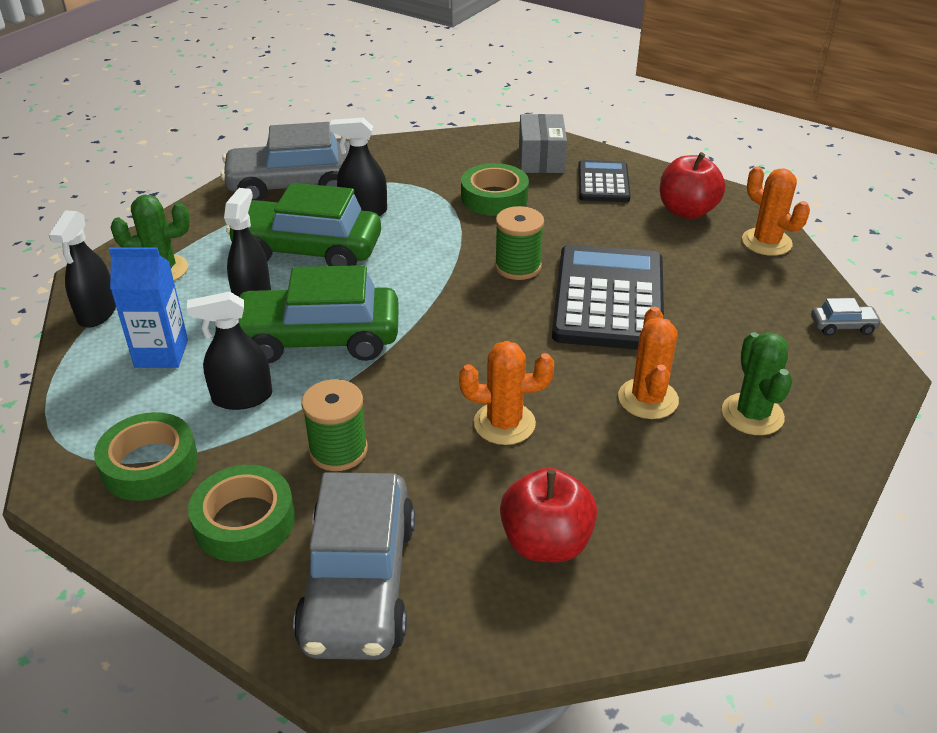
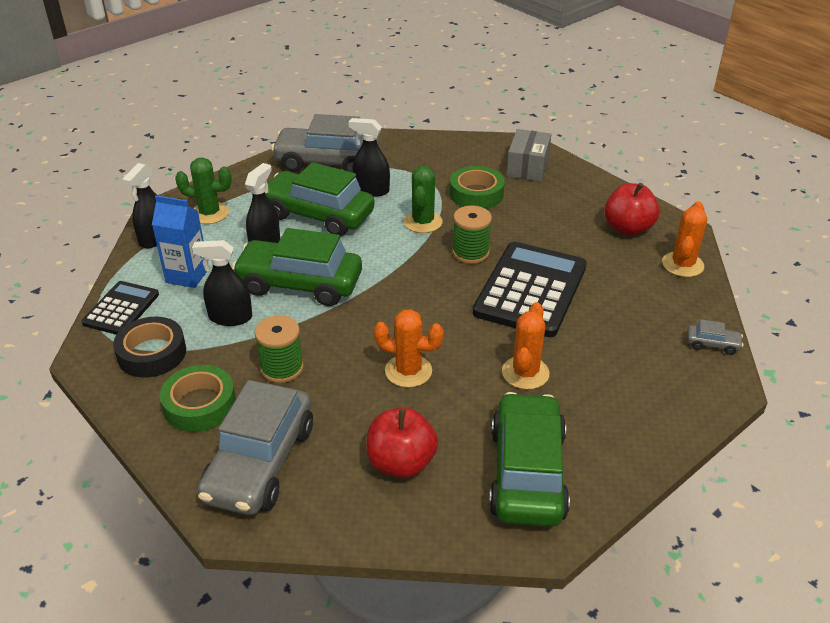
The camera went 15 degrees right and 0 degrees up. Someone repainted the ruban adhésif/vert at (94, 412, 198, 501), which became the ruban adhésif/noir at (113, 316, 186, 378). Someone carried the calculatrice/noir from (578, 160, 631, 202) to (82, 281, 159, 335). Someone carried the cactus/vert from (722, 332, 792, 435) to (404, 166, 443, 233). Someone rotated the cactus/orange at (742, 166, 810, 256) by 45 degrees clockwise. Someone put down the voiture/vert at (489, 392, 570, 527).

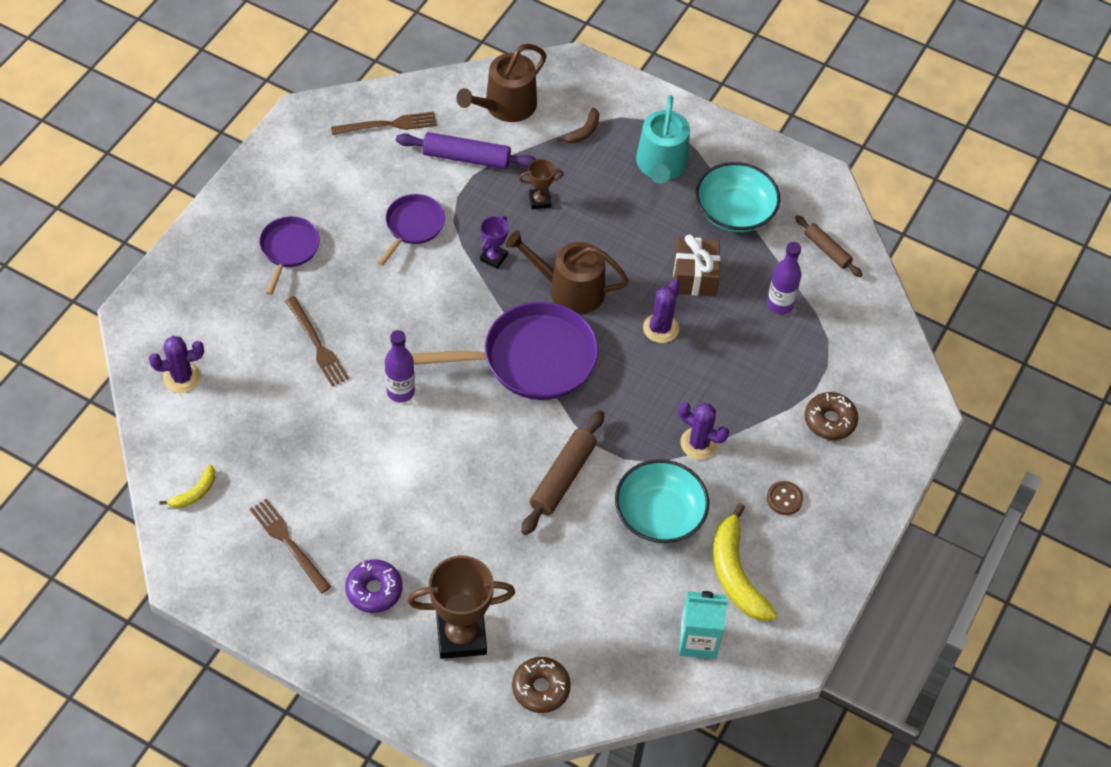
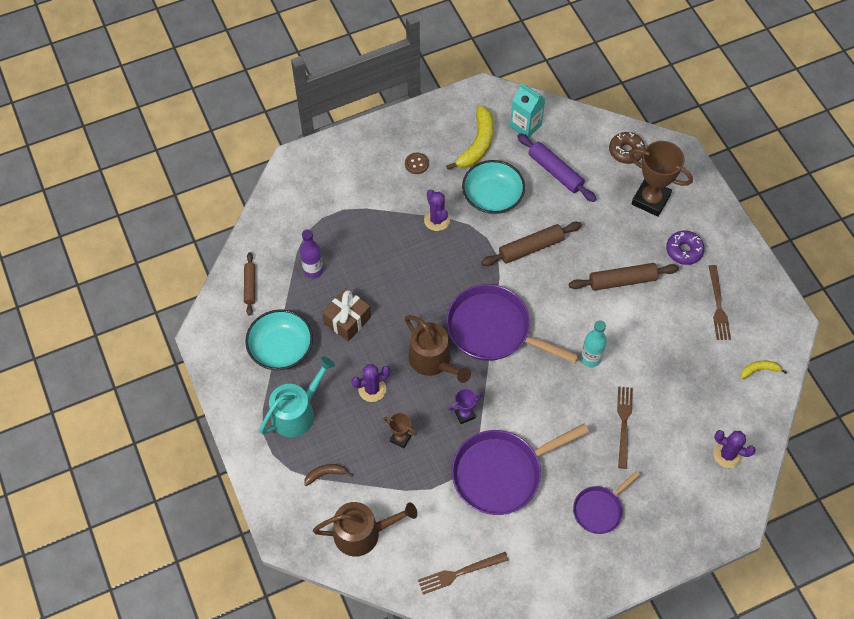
The camera went 140 degrees left and 5 degrees up. Someone rotated the fourchette/marron at (331, 112, 437, 135) by 45 degrees counterclockwise. Someone scaled the poêle/violet at (377, 194, 445, 266) by 1.82. Someone repainted the bouteille/violet at (385, 330, 415, 402), which became the bouteille/turquoise at (581, 320, 607, 367). Someone carried the rouleau à pâtisserie/violet from (396, 132, 537, 169) to (517, 133, 597, 202). Someone carried the cactus/violet from (643, 280, 680, 343) to (351, 364, 390, 402). Someone took away the beignet/marron at (805, 392, 858, 440). Someone put down the rouleau à pâtisserie/marron at (569, 263, 679, 291).

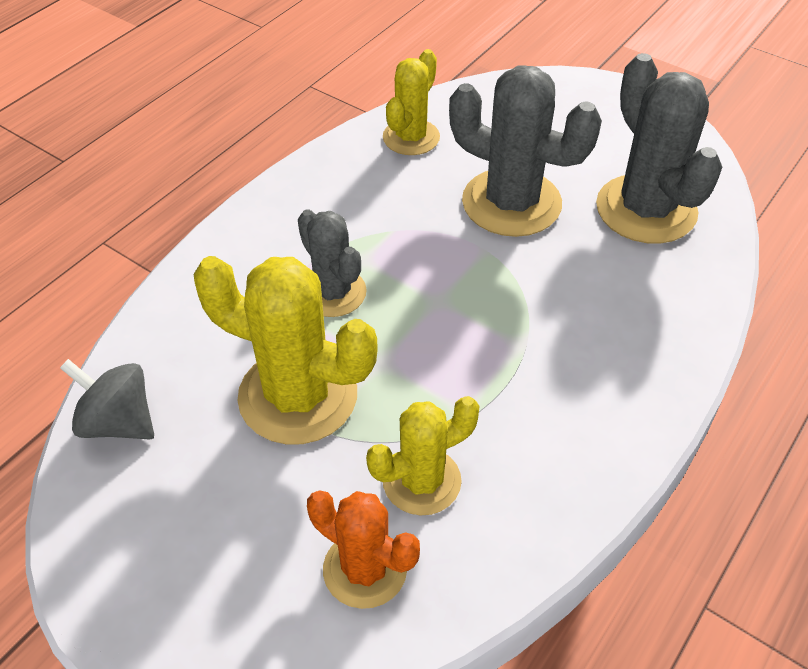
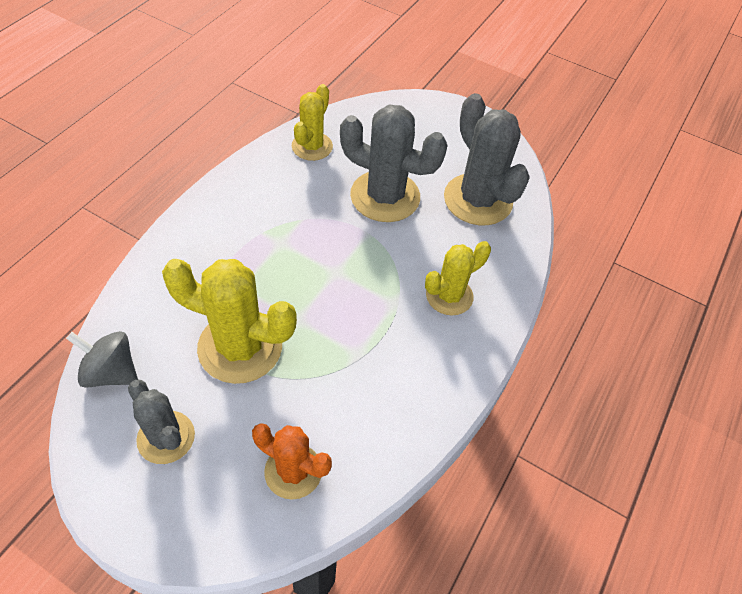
The camera went 10 degrees left and 5 degrees up. Someone carried the cactus/gris from (298, 210, 367, 317) to (128, 380, 195, 464). Someone carried the cactus/jaune from (366, 396, 480, 515) to (425, 241, 491, 315).

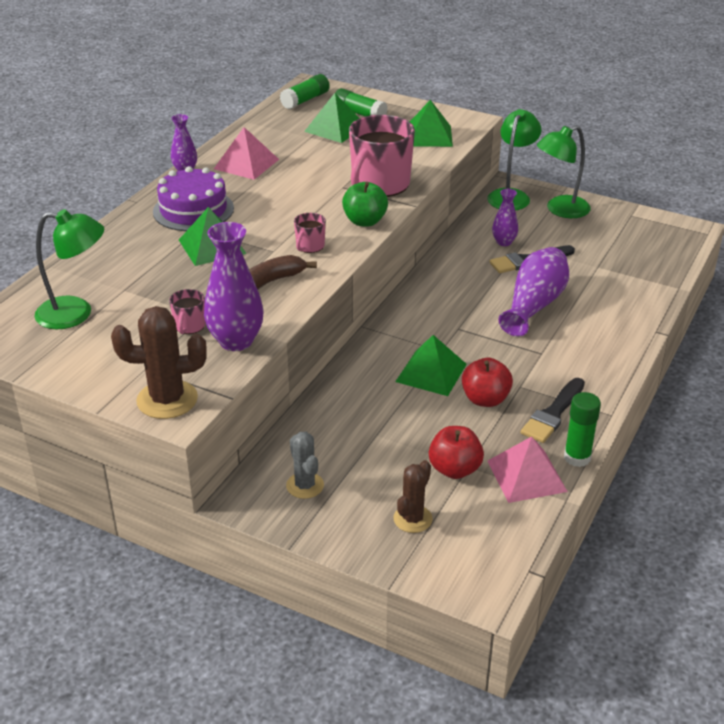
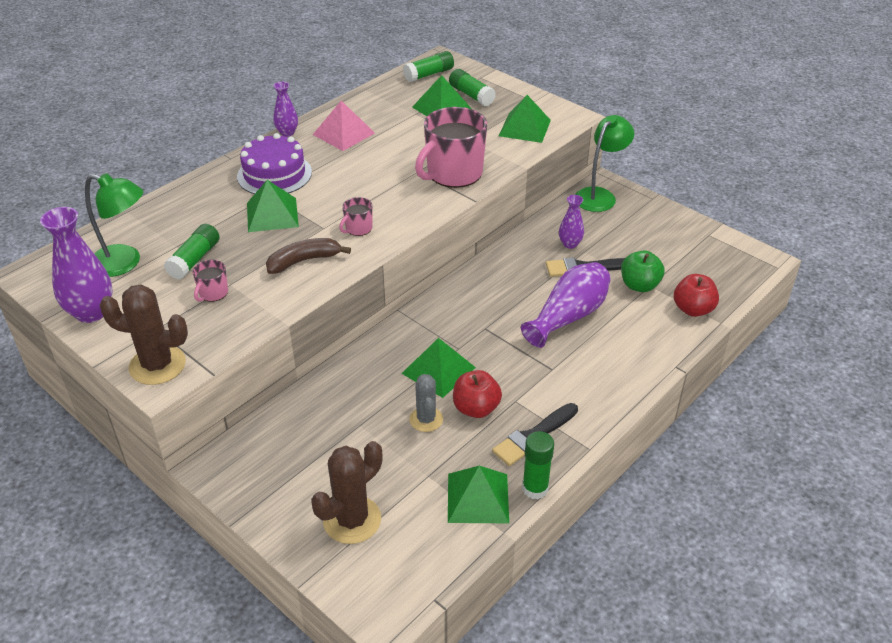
The camera went 15 degrees right and 5 degrees up. Someone carried the vase/violet from (204, 222, 263, 351) to (40, 207, 112, 323). Someone carried the cactus/gris from (286, 432, 324, 499) to (410, 374, 443, 432). Someone carried the pomme/vert from (342, 182, 388, 227) to (621, 250, 665, 292). Someone scaled the cactus/marron at (393, 460, 433, 533) by 1.57. Someone carried the pomme/rouge from (429, 426, 484, 479) to (674, 274, 719, 317). Someone repainted the pyramide/rose at (487, 437, 568, 503), which became the pyramide/vert at (448, 466, 509, 523). Someone took away the lampe/vert at (537, 125, 591, 218). Someone put down the bâton de colle/vert at (164, 224, 220, 280).

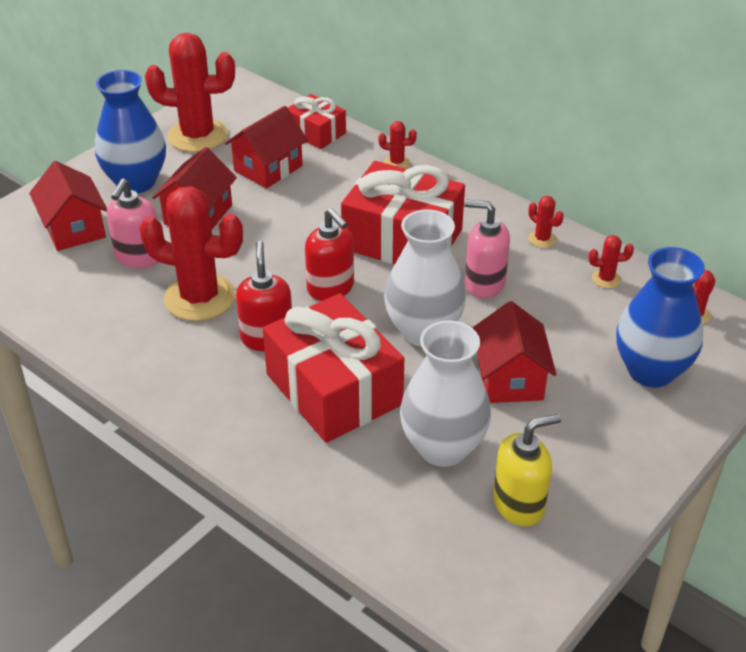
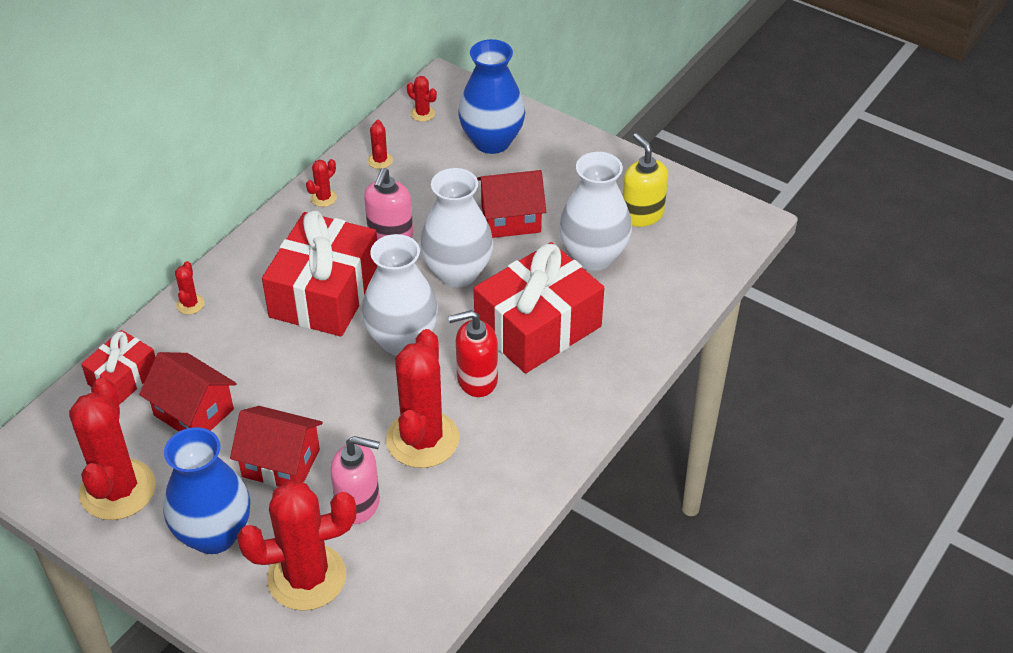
The camera went 95 degrees left and 5 degrees up. Someone swapped the maison/rouge at (29, 161, 107, 251) for the cactus/rouge at (237, 481, 356, 611). Someone swapped the distributeur de savon/rouge at (305, 208, 354, 301) for the vase/blanc at (362, 234, 438, 356).

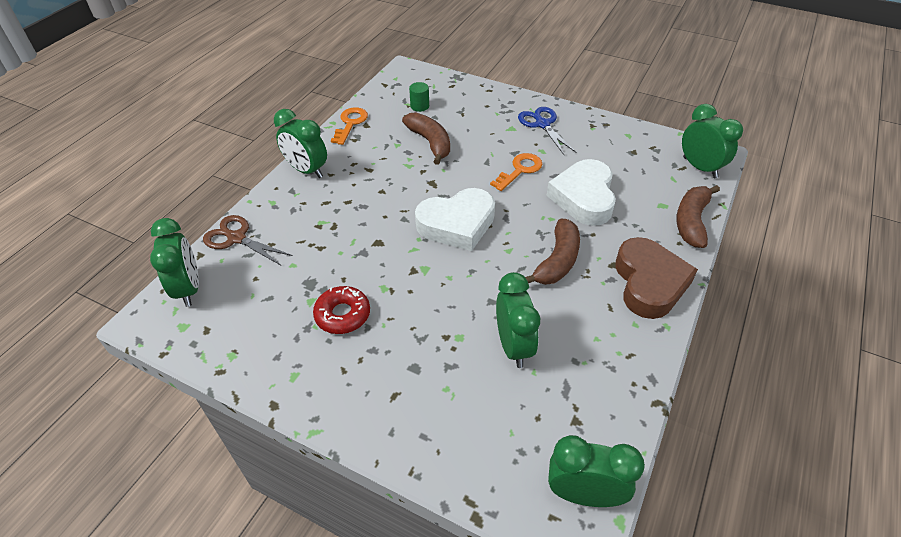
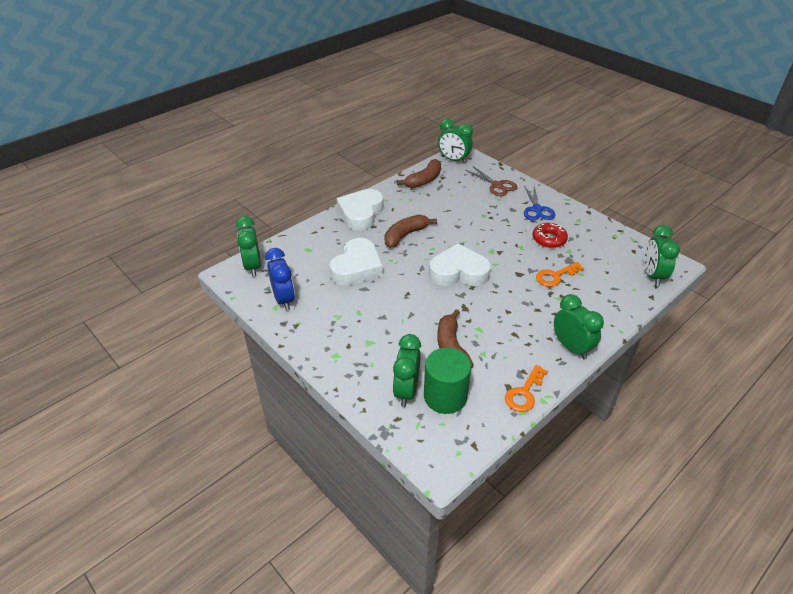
The camera went 160 degrees left and 5 degrees down. Someone carried the ciseaux/marron from (203, 215, 293, 265) to (466, 166, 518, 196). Someone scaled the cylindre/vert at (409, 82, 429, 112) by 2.07. Someone carried the clé/orange from (490, 153, 542, 191) to (536, 262, 584, 287). Someone carried the réveil/vert from (496, 272, 540, 368) to (393, 334, 421, 407). Someone carried the ciseaux/bleu from (518, 107, 577, 155) to (524, 186, 555, 220). Someone repainted the cœur/marron at (615, 237, 698, 319), which became the cœur/blanc at (337, 189, 384, 231). Someone carried the banane/marron from (676, 185, 720, 248) to (397, 159, 441, 188). Someone put down the réveil/bleu at (265, 248, 295, 311).

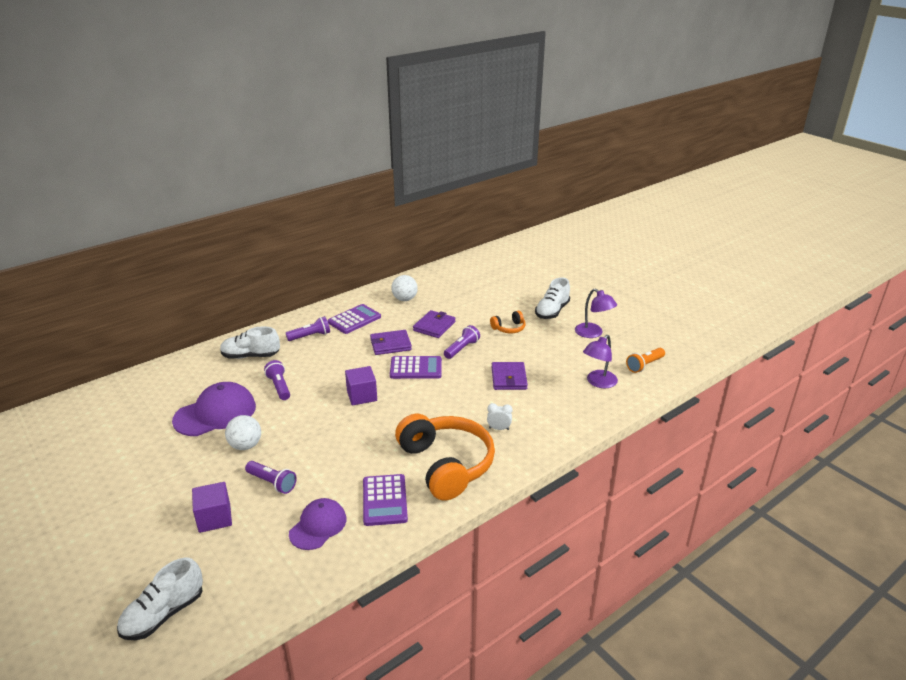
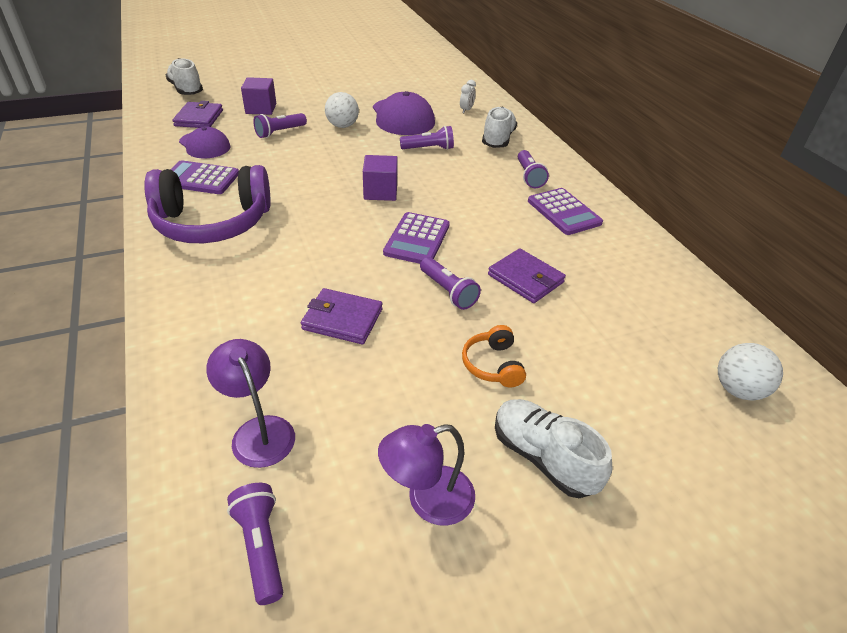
The camera went 105 degrees right and 10 degrees up. Someone carried the portefeuille/violet from (370, 330, 412, 355) to (172, 101, 223, 128). Someone carried the balle/blanc from (391, 275, 418, 301) to (718, 343, 783, 401). Someone repainted the casque audio/orange at (395, 414, 495, 501), which became the casque audio/violet at (144, 165, 271, 243). Someone carried the réveil/blanc from (487, 403, 513, 430) to (460, 80, 476, 113). Someone repainted the lampe de poche/orange at (626, 348, 665, 373), which became the lampe de poche/violet at (227, 483, 283, 605).

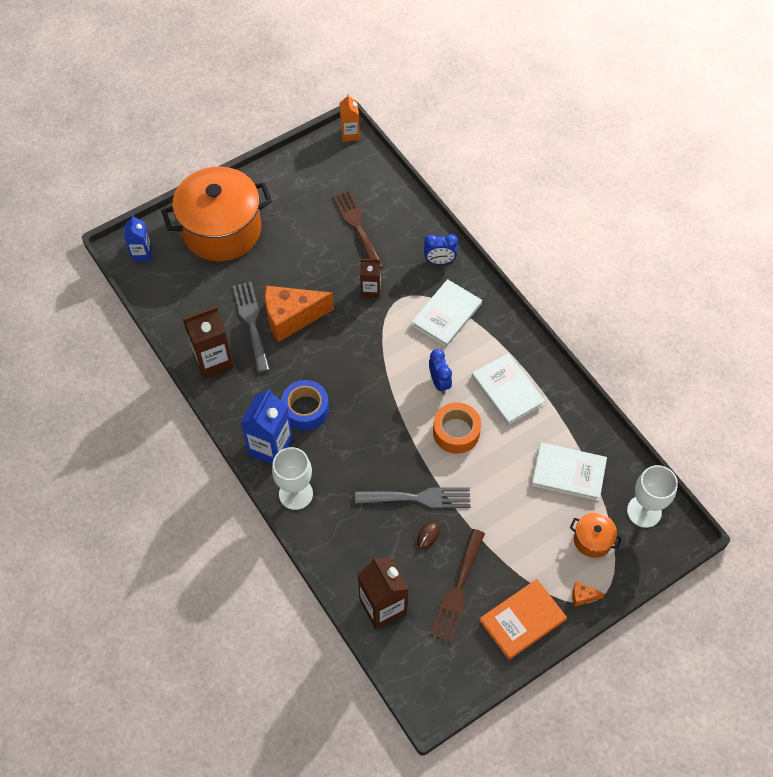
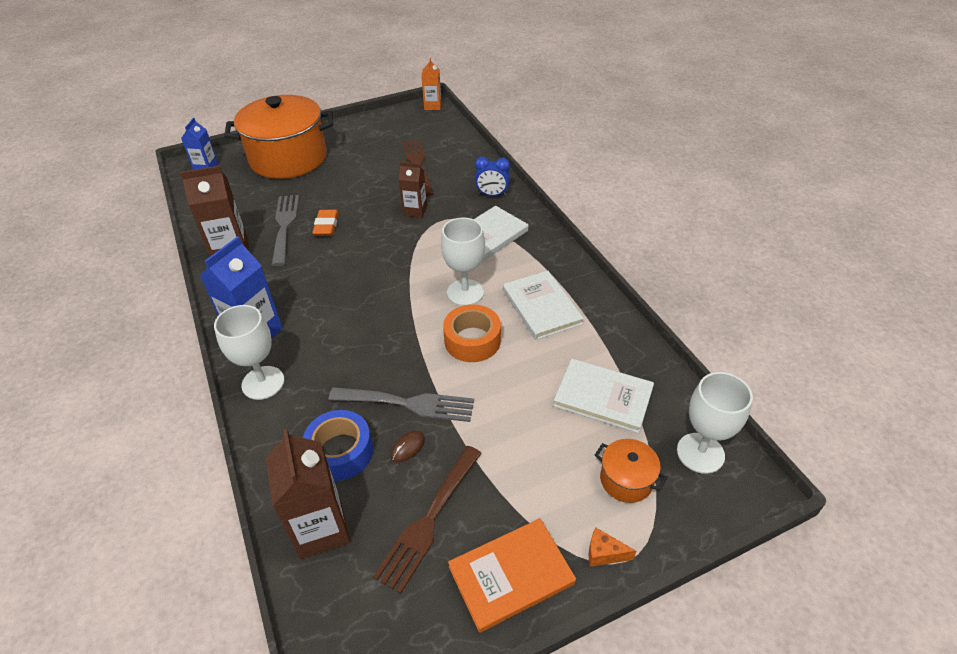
The camera went 10 degrees right and 15 degrees down. Someone swapped the fromage/orange at (265, 286, 334, 342) for the gomme/orange at (312, 210, 339, 236). Someone carried the ruban adhésif/bleu from (281, 380, 329, 431) to (303, 410, 373, 481). Someone swapped the réveil/bleu at (429, 349, 452, 394) for the verre à pied/blanc at (441, 218, 485, 306).

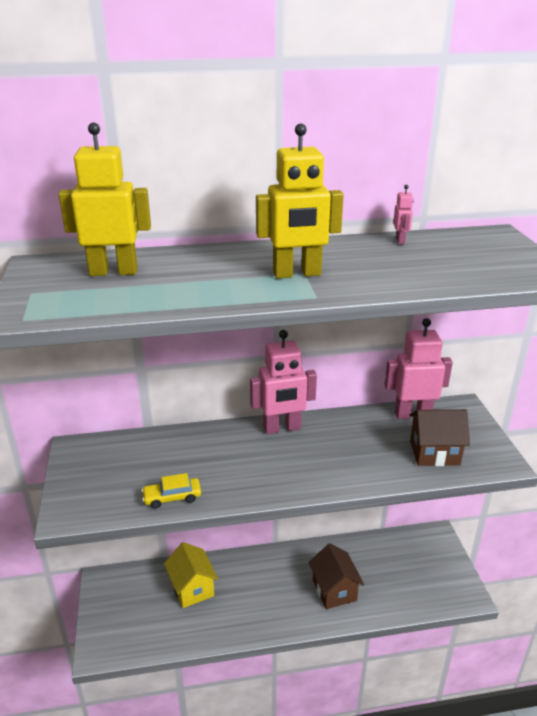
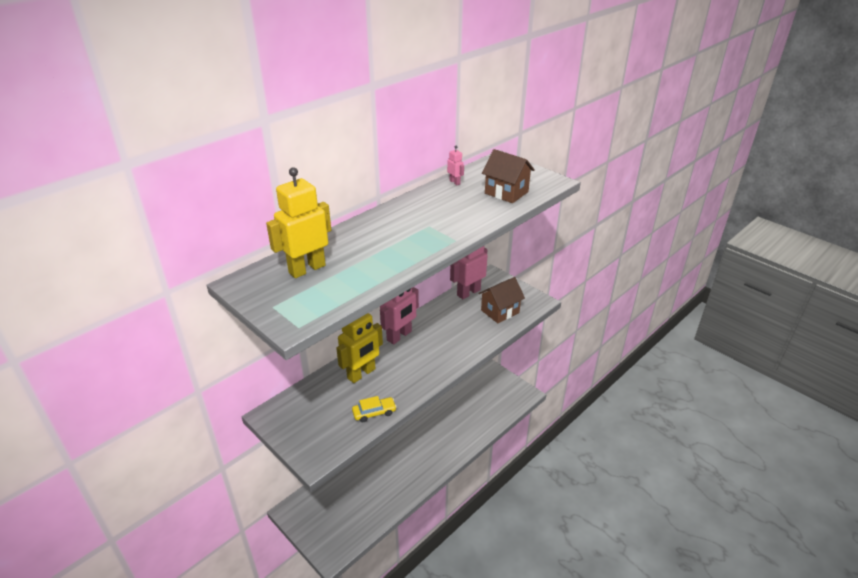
The camera went 35 degrees left and 5 degrees up. Someone rotated the voiture/jaune at (141, 473, 201, 509) by 150 degrees counterclockwise. Someone took away the maison/jaune at (164, 542, 218, 608). Someone carried the robot/jaune from (256, 124, 344, 279) to (336, 313, 383, 383). Someone carried the maison/marron from (309, 543, 364, 609) to (482, 149, 535, 203).

